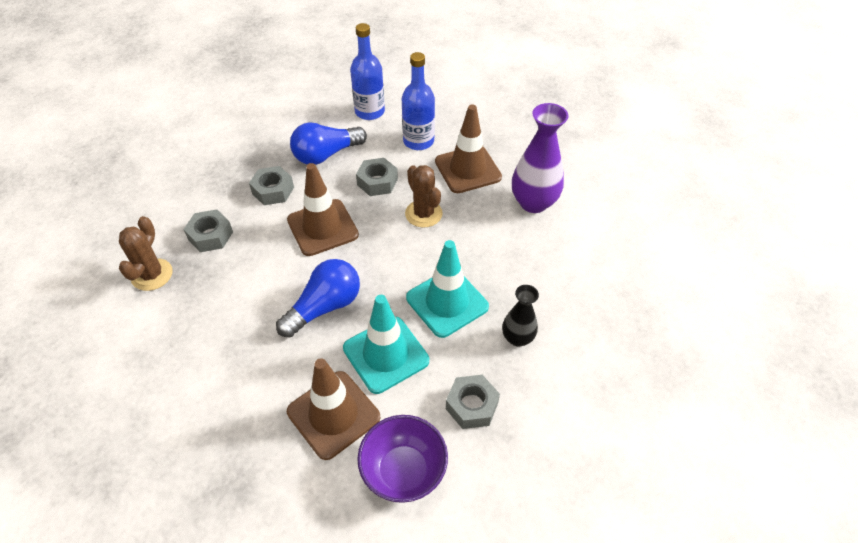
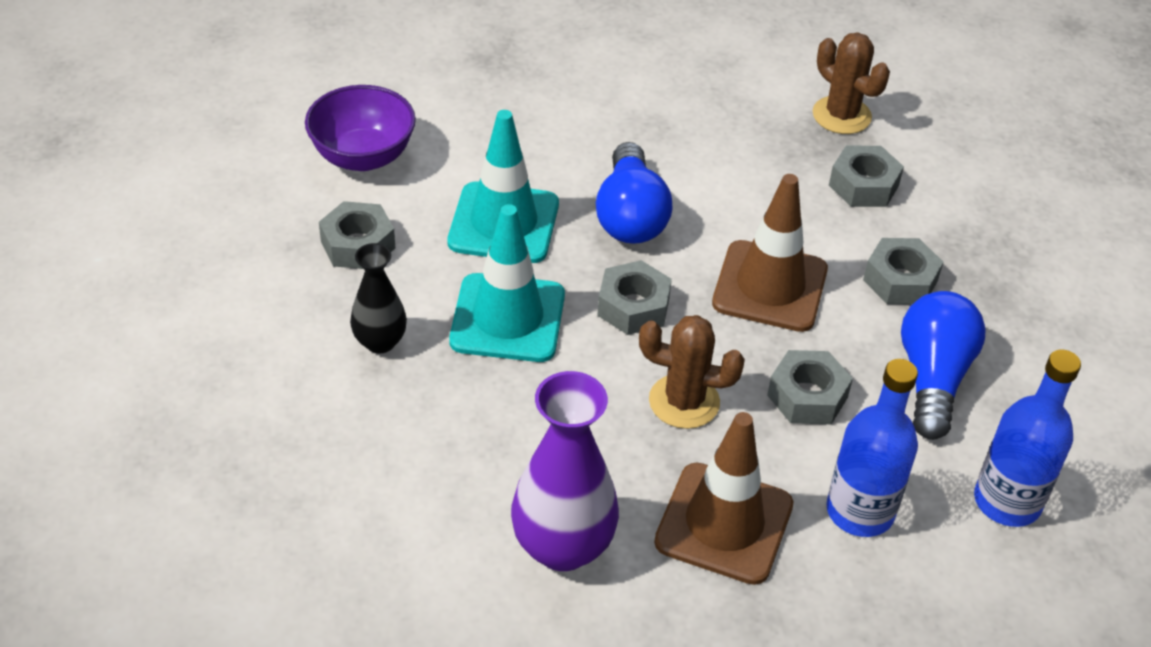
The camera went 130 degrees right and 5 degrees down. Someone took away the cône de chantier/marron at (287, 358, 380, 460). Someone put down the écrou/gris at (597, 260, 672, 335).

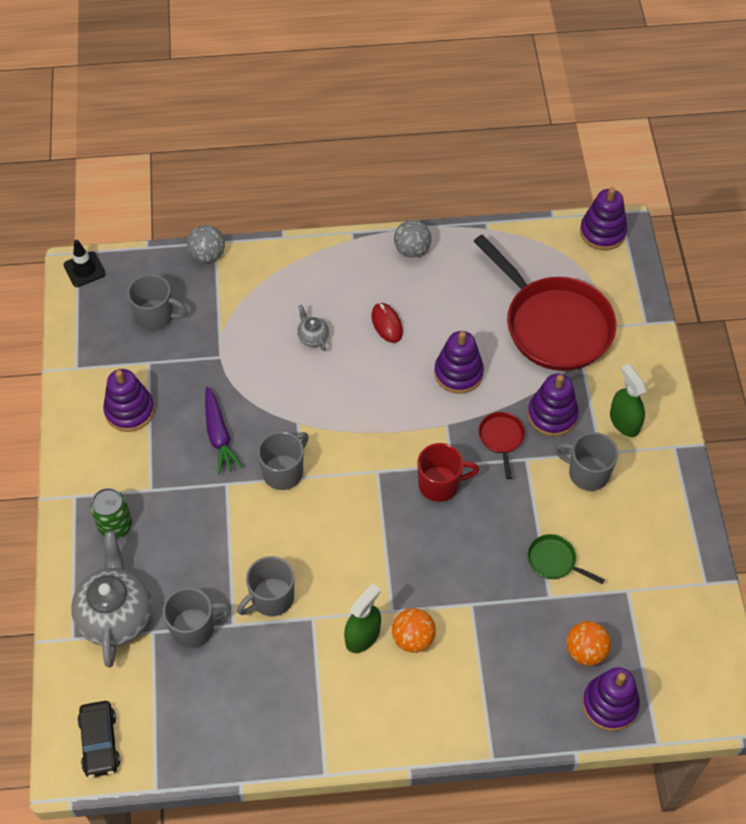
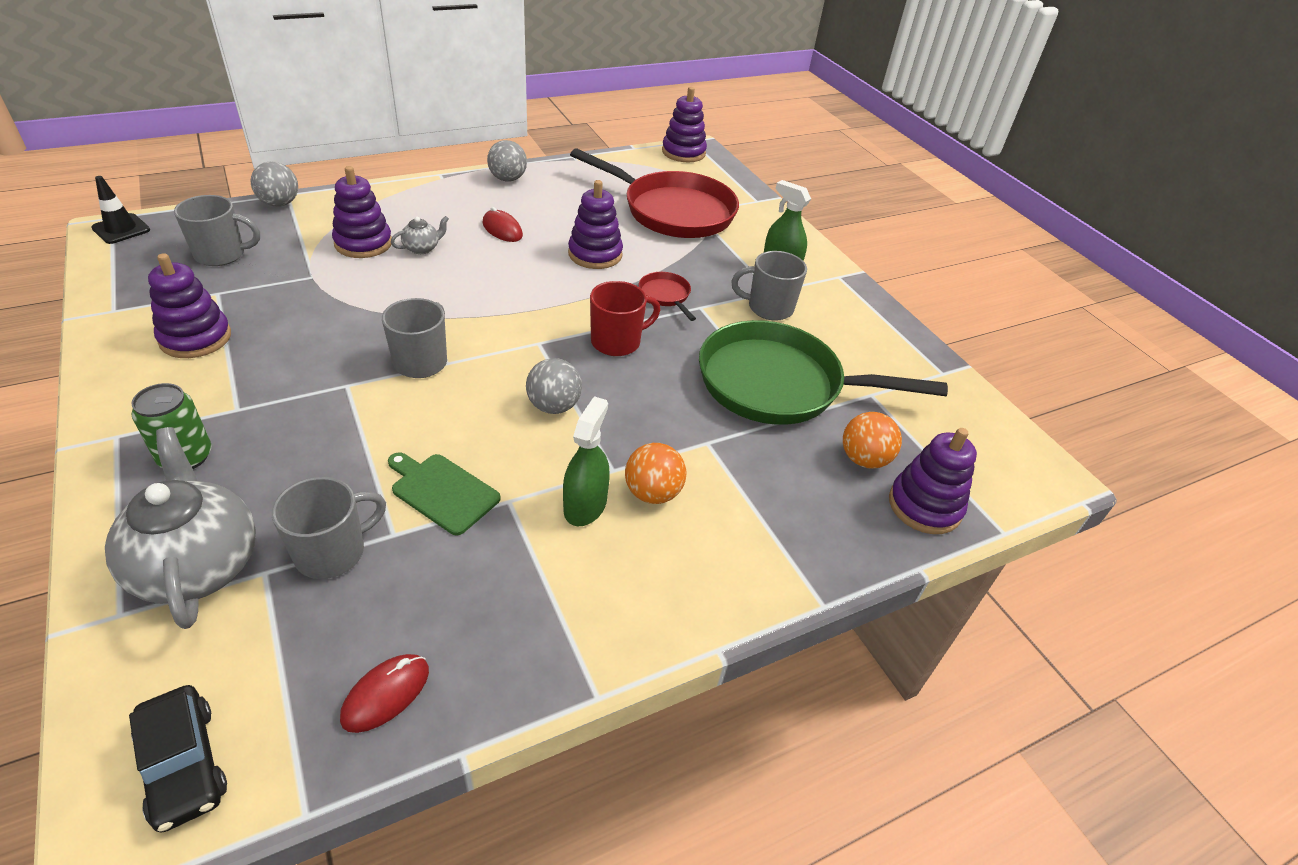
The camera went 25 degrees left and 15 degrees down. Someone took away the carotte/violet at (205, 386, 243, 475). Someone swapped the tasse/gris at (237, 556, 294, 616) for the planche à découper/vert at (388, 452, 501, 536). Someone rotated the théière/gris at (297, 305, 329, 351) by 105 degrees clockwise. Someone scaled the poêle/vert at (527, 534, 605, 584) by 2.44. Someone carried the jouet à empiler/violet from (528, 374, 579, 436) to (332, 166, 392, 258). Someone put down the souris/rouge at (340, 654, 429, 733). Someone put down the balle/gris at (526, 358, 582, 414).

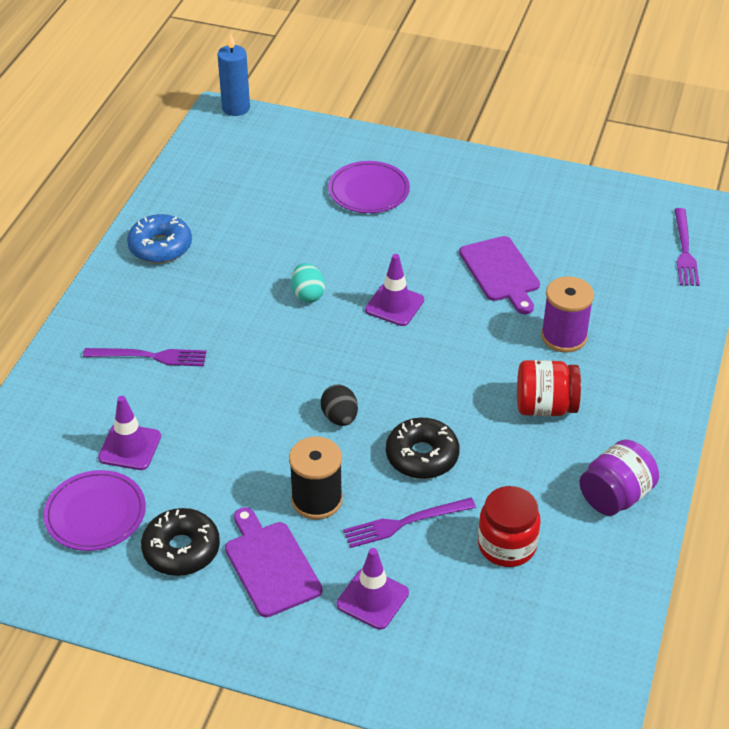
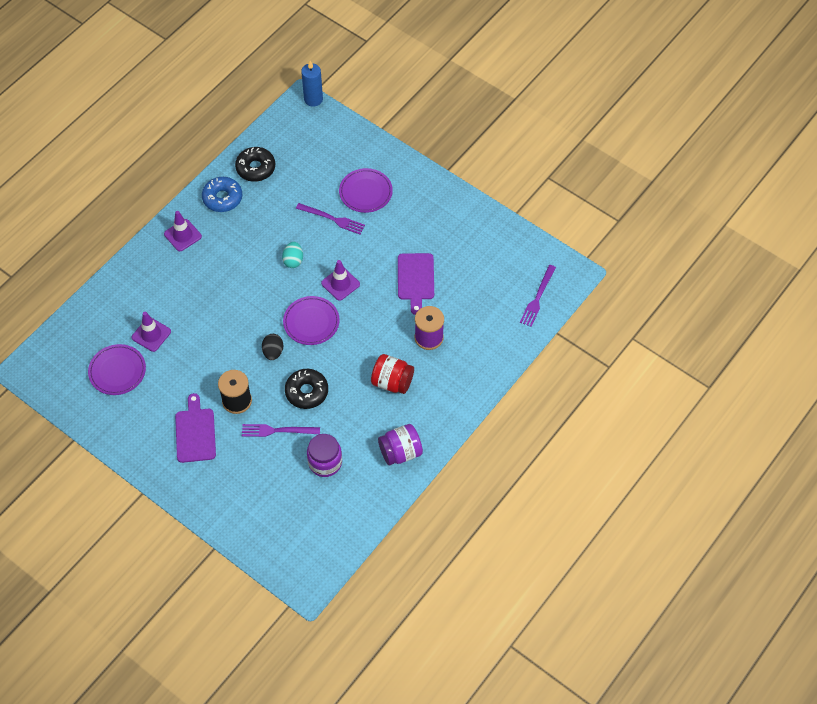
The camera went 20 degrees right and 15 degrees up. Someone carried the fourchette/violet from (83, 348, 206, 366) to (296, 203, 365, 234). Someone carried the beignet/noir from (141, 508, 220, 576) to (235, 147, 275, 182). Someone carried the cône de chantier/violet from (337, 548, 409, 630) to (164, 211, 202, 251). Someone repainted the bocal/rouge at (478, 486, 541, 567), which became the bocal/violet at (307, 434, 342, 477). Someone put down the assiette/violet at (283, 296, 340, 345).

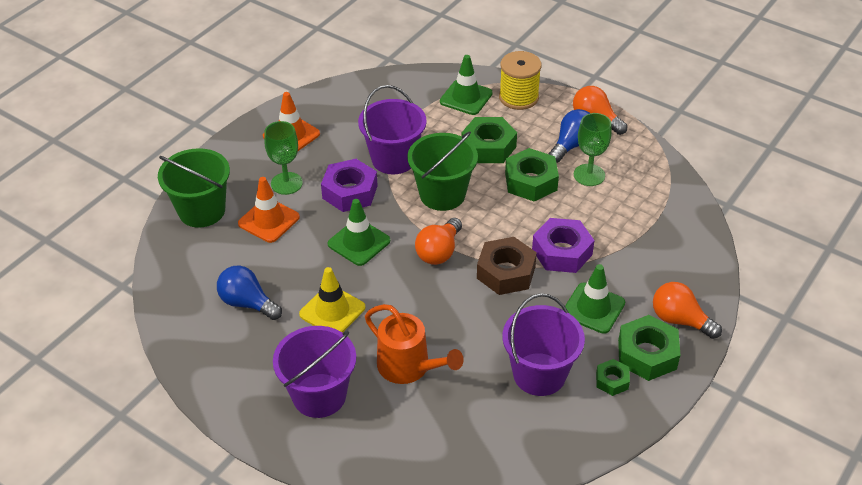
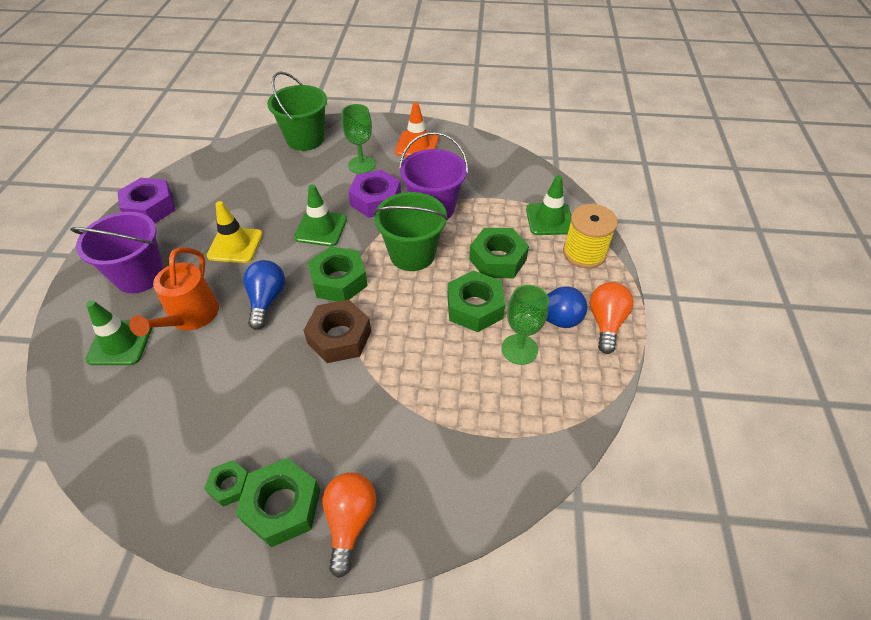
The camera went 60 degrees right and 5 degrees up. Someone carried the ampoule/bleu from (217, 266, 282, 320) to (243, 260, 285, 330). Someone took away the cône de chantier/orange at (238, 177, 300, 243). Someone swapped the ampoule/orange at (415, 218, 462, 265) for the écrou/vert at (308, 246, 368, 301). Someone took away the seau/violet at (502, 293, 585, 396). Someone carried the écrou/violet from (532, 218, 595, 273) to (118, 178, 175, 223). Someone carried the cône de chantier/vert from (565, 264, 625, 334) to (85, 300, 152, 365).

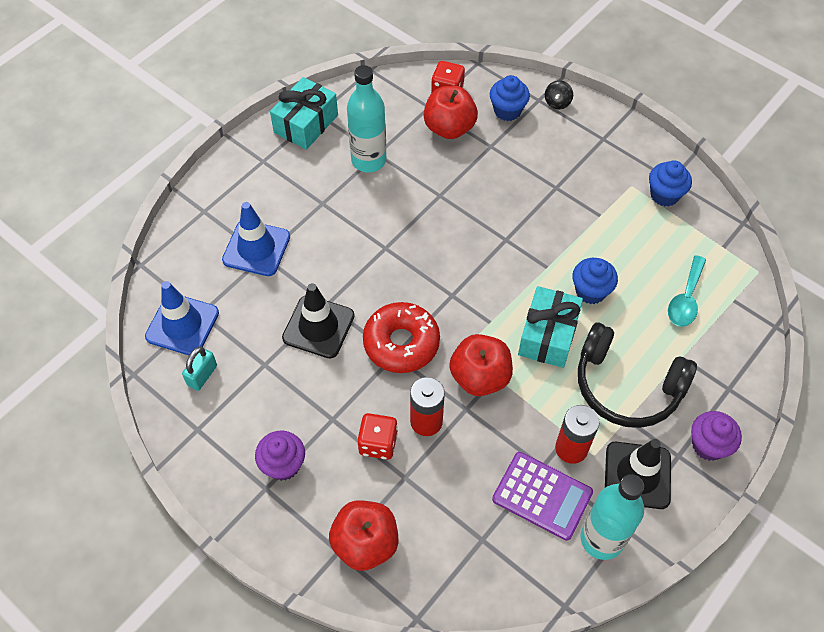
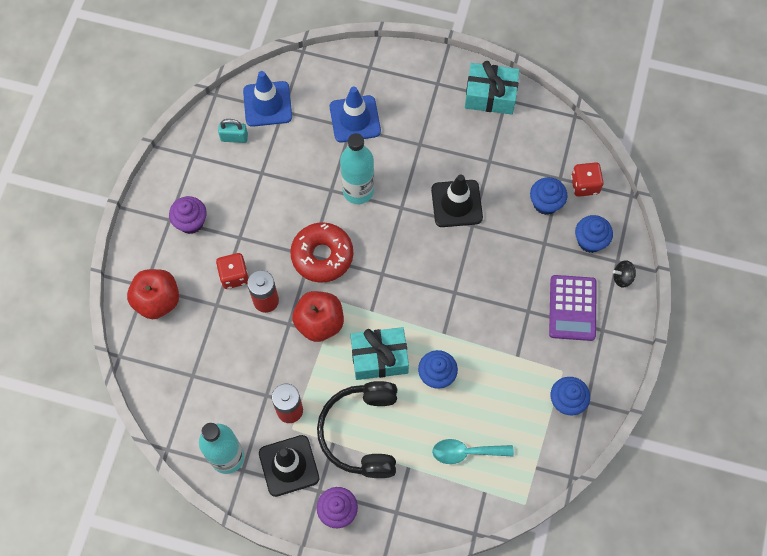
The camera went 65 degrees right and 10 degrees up. Someone carried the cône de chantier/noir from (282, 283, 355, 359) to (431, 174, 483, 227). Someone carried the bouteille/turquoise from (347, 65, 386, 173) to (340, 133, 374, 204). Someone swapped the pomme/rouge at (424, 86, 478, 139) for the muffin/bleu at (530, 177, 567, 215). Someone carried the calculatrice/violet from (492, 452, 593, 541) to (549, 275, 597, 341).

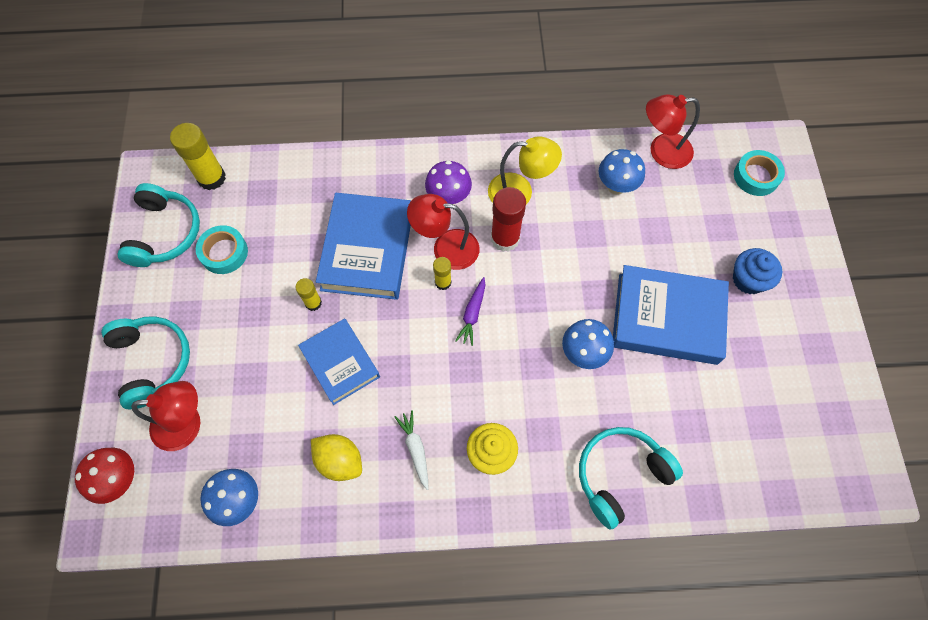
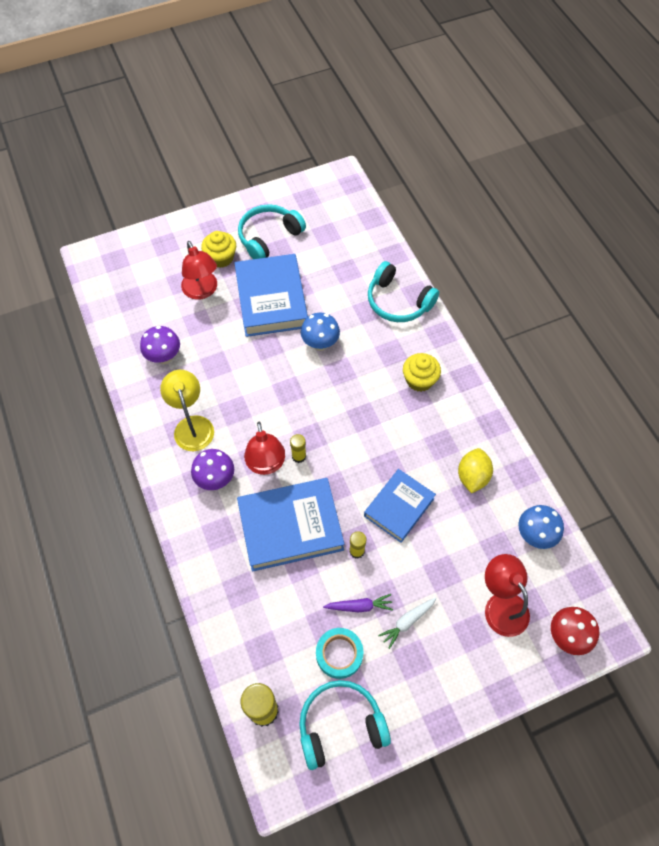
The camera went 110 degrees left and 5 degrees down. Someone carried the casque audio/turquoise from (101, 316, 190, 409) to (238, 204, 306, 259). Someone carried the carotte/blanc from (395, 410, 429, 490) to (378, 597, 436, 649). Someone carried the carotte/violet from (455, 277, 485, 346) to (323, 594, 393, 612). Someone took away the bâton de colle/rouge at (491, 187, 526, 252). Someone repainted the champignon/bleu at (599, 149, 645, 195), which became the champignon/violet at (140, 326, 180, 364). Someone carried the lampe/rouge from (646, 94, 700, 169) to (181, 241, 217, 300). Someone repainted the muffin/bleu at (733, 248, 782, 294), which became the muffin/jaune at (201, 231, 236, 268). Someone took away the ruban adhésif/turquoise at (734, 150, 785, 196).

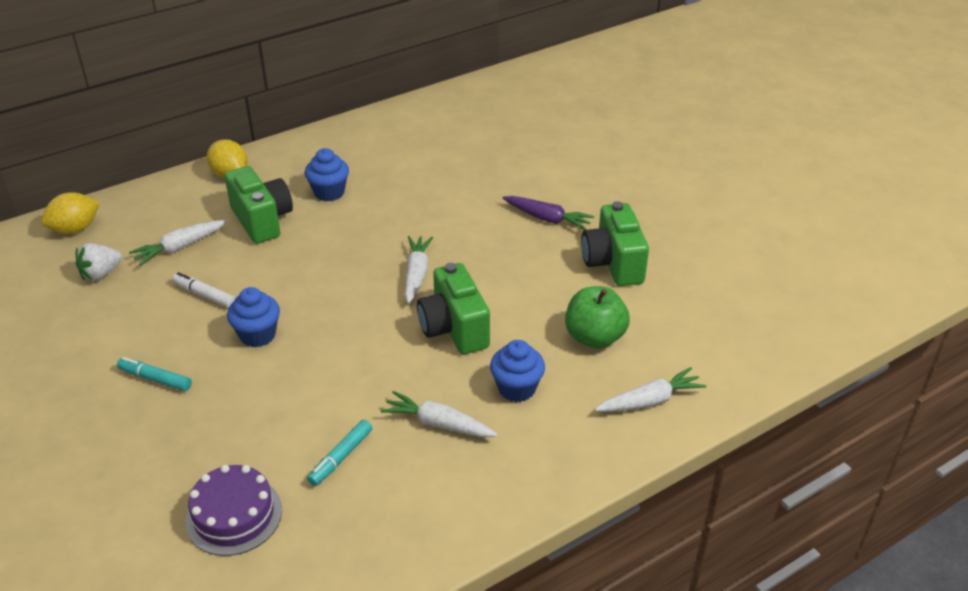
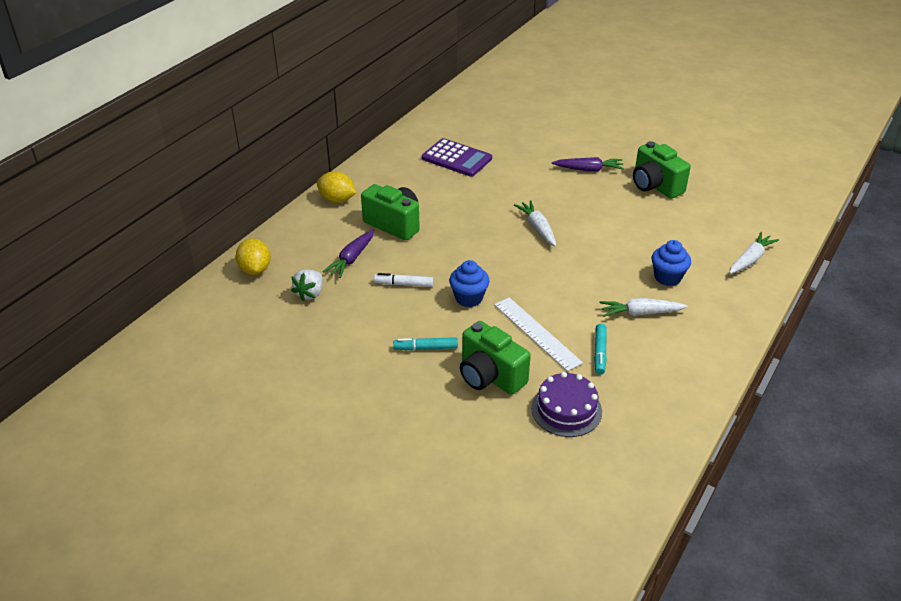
The camera went 25 degrees left and 0 degrees up. Someone rotated the citron/jaune at (41, 192, 100, 234) by 45 degrees counterclockwise. Someone repainted the carotte/blanc at (129, 220, 227, 266), which became the carotte/violet at (323, 230, 374, 278). Someone took away the muffin/bleu at (305, 148, 349, 201). Someone carried the appareil photo/vert from (417, 263, 490, 354) to (460, 321, 531, 395). Someone took away the pomme/vert at (565, 286, 630, 349). Someone put down the calculatrice/violet at (422, 138, 492, 177). Someone put down the règle/blanc at (494, 297, 583, 371).

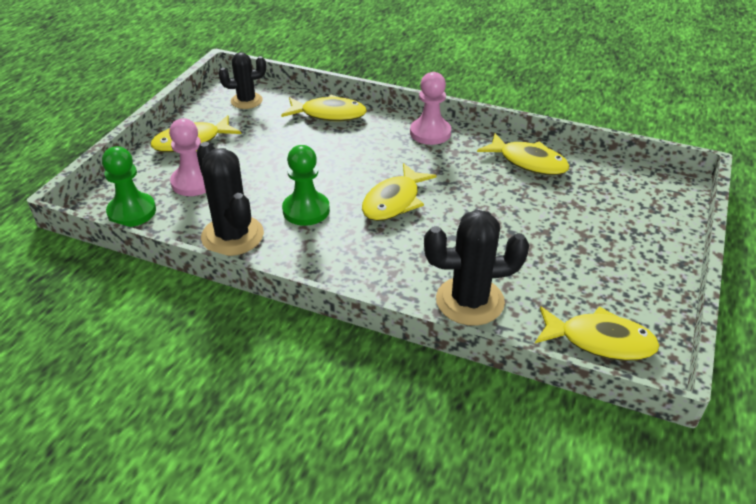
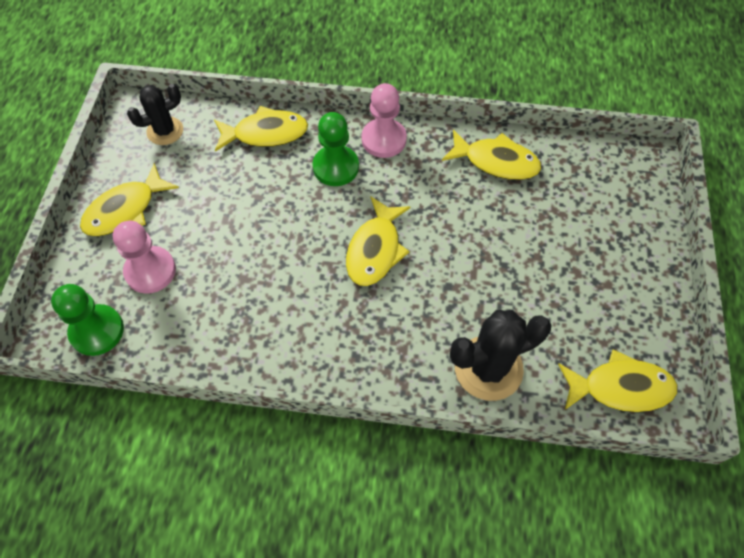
The camera went 15 degrees left and 20 degrees up. Someone took away the cactus/noir at (197, 142, 264, 256). Someone carried the pion/vert from (282, 145, 330, 226) to (312, 112, 359, 186).

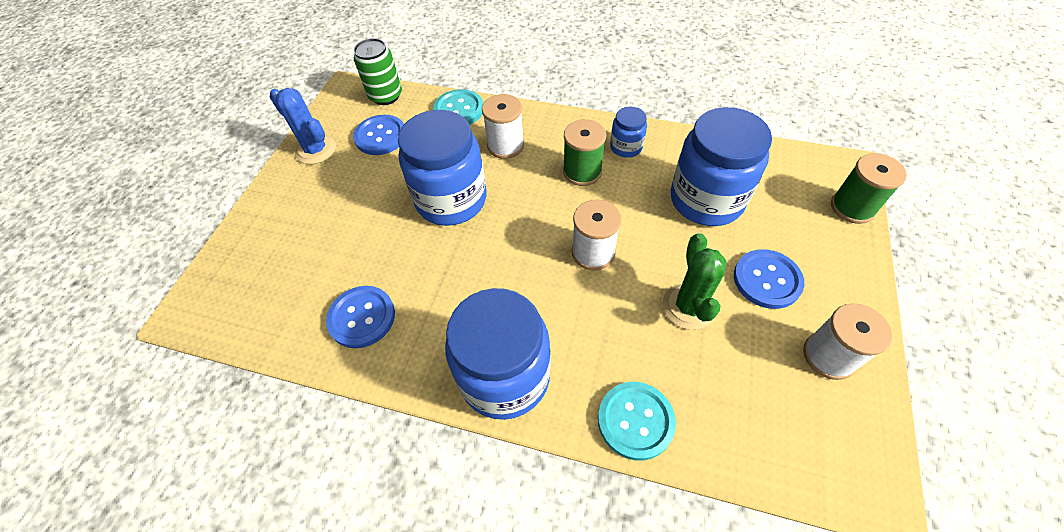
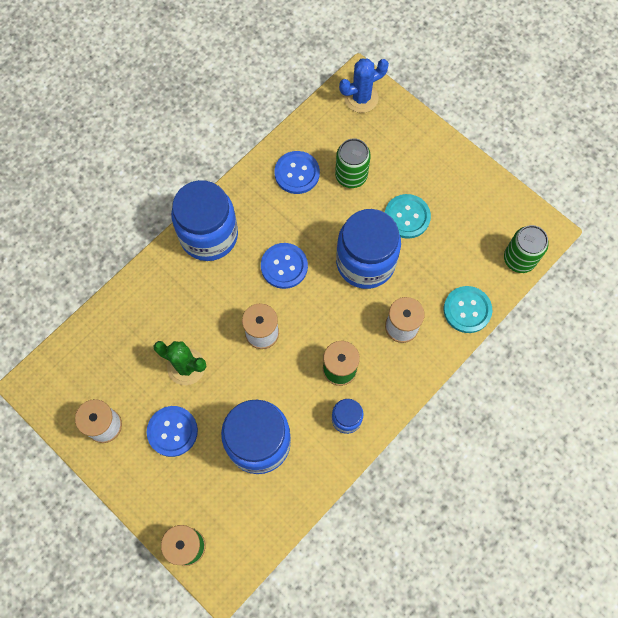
The camera went 115 degrees right and 15 degrees up. Someone carried the cactus/bleu from (270, 88, 336, 164) to (339, 58, 389, 113). Someone carried the bouton/bleu from (353, 115, 404, 155) to (261, 243, 308, 289). Someone carried the bouton/turquoise from (598, 382, 676, 460) to (385, 194, 431, 239). Someone put down the canette/vert at (335, 138, 371, 188).

